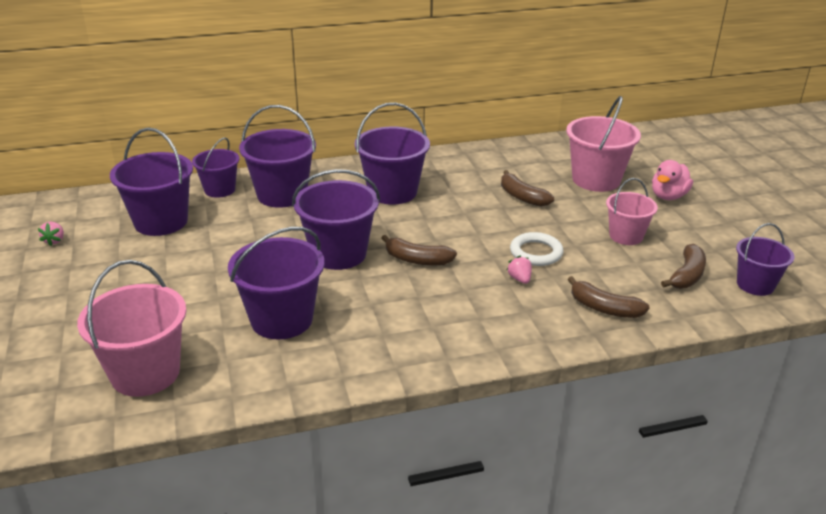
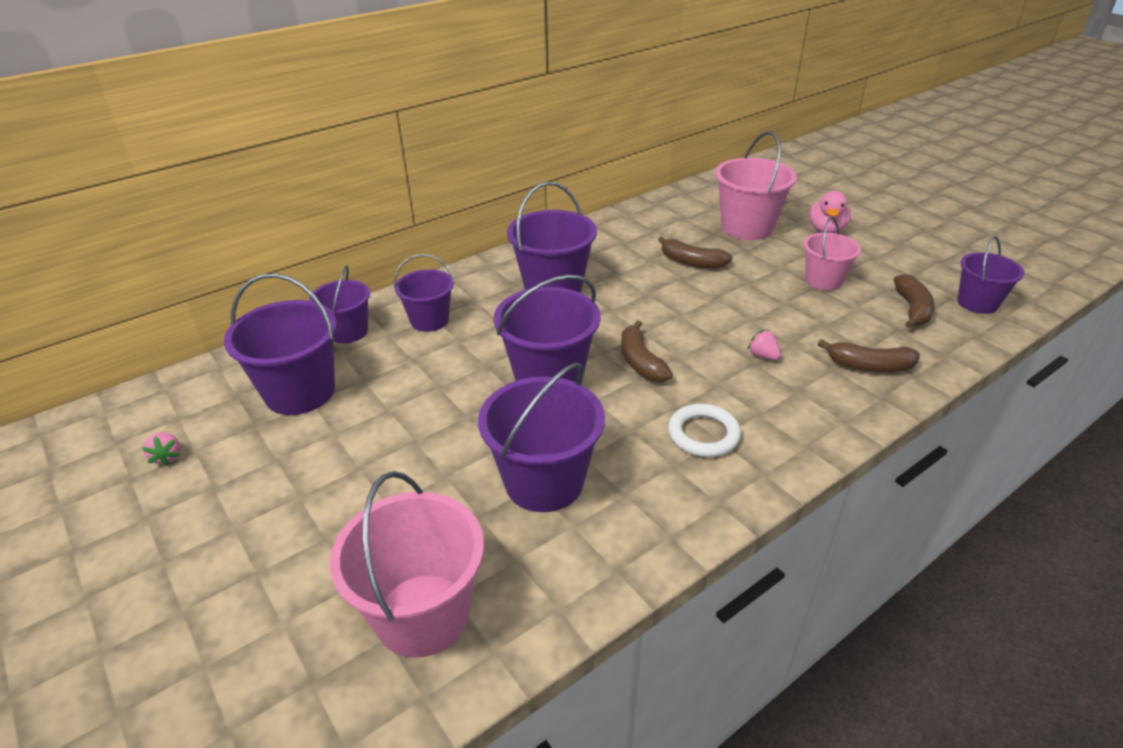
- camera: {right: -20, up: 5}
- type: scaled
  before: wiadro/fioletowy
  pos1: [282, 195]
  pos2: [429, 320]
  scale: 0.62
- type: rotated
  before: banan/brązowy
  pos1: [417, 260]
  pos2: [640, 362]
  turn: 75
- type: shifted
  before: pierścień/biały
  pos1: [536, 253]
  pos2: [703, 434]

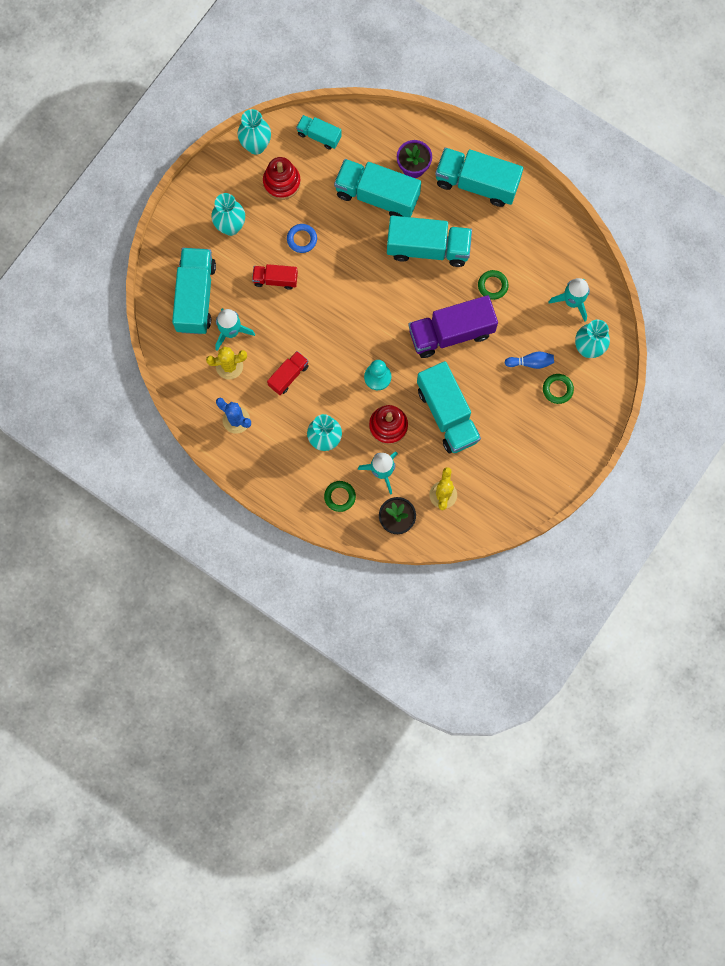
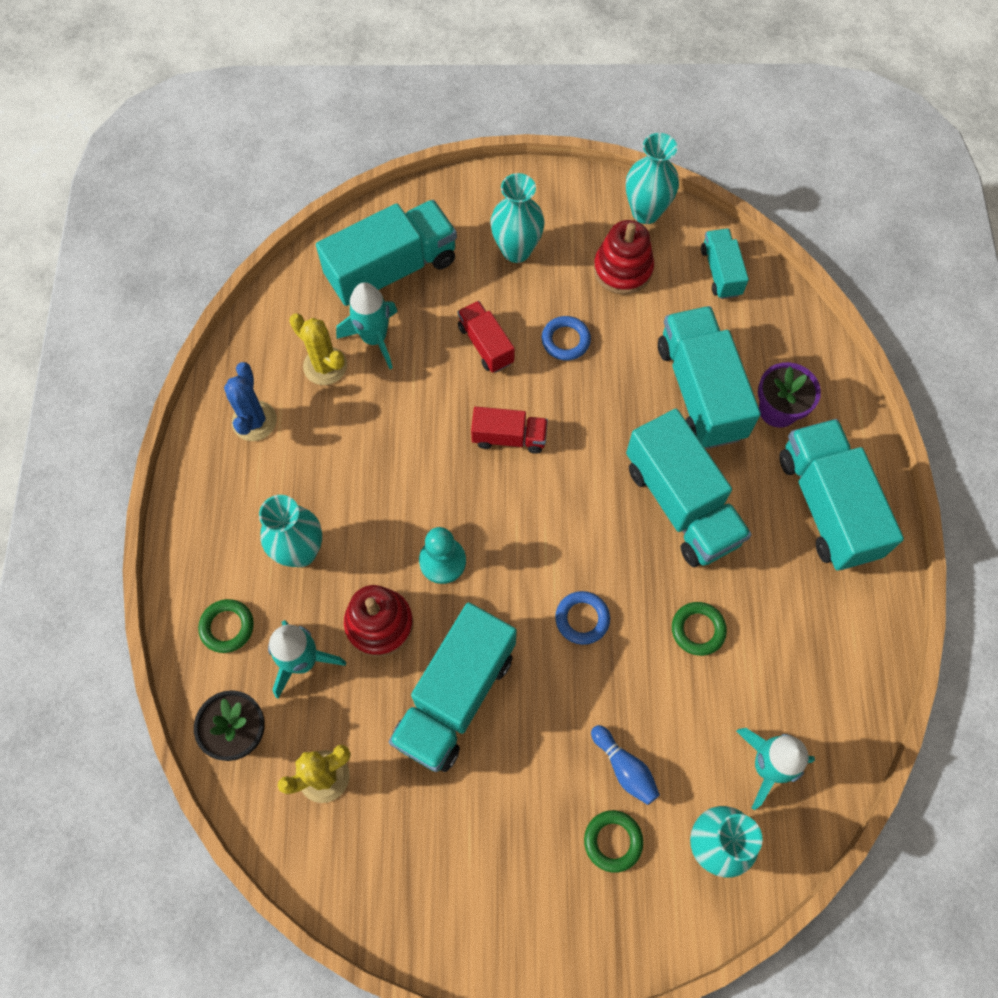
- camera: {right: 55, up: -10}
- type: shifted
  before: ciężarówka/czerwony
  pos1: [288, 375]
  pos2: [509, 437]
- type: swapped
  before: ciężarówka/fioletowy
  after: pierścień/niebieski
  pos1: [451, 333]
  pos2: [582, 619]

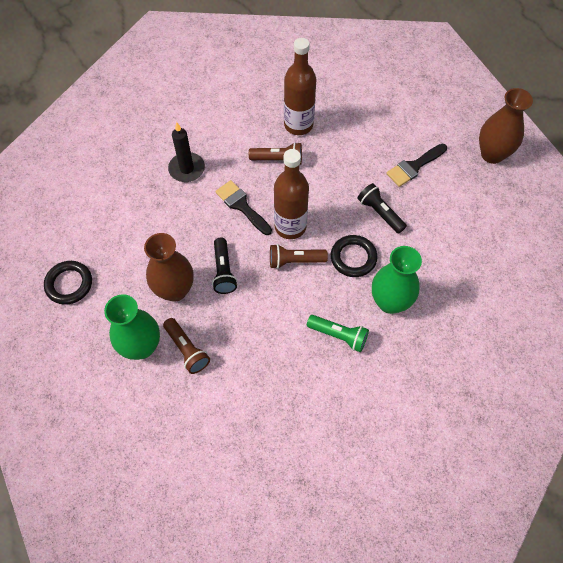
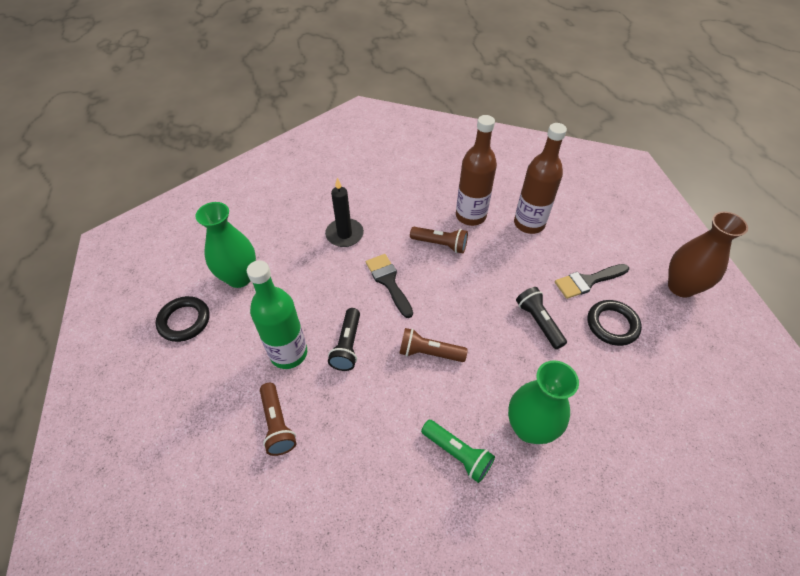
- camera: {right: 15, up: -10}
- type: shifted
  before: wazon/zielony
  pos1: [141, 346]
  pos2: [239, 277]
- type: swapped
  before: wazon/brązowy
  after: butelka/zielony
  pos1: [175, 290]
  pos2: [289, 353]
- type: shifted
  before: butelka/brązowy
  pos1: [290, 226]
  pos2: [529, 224]
- type: shifted
  before: pierścień/czarny
  pos1: [353, 258]
  pos2: [612, 325]

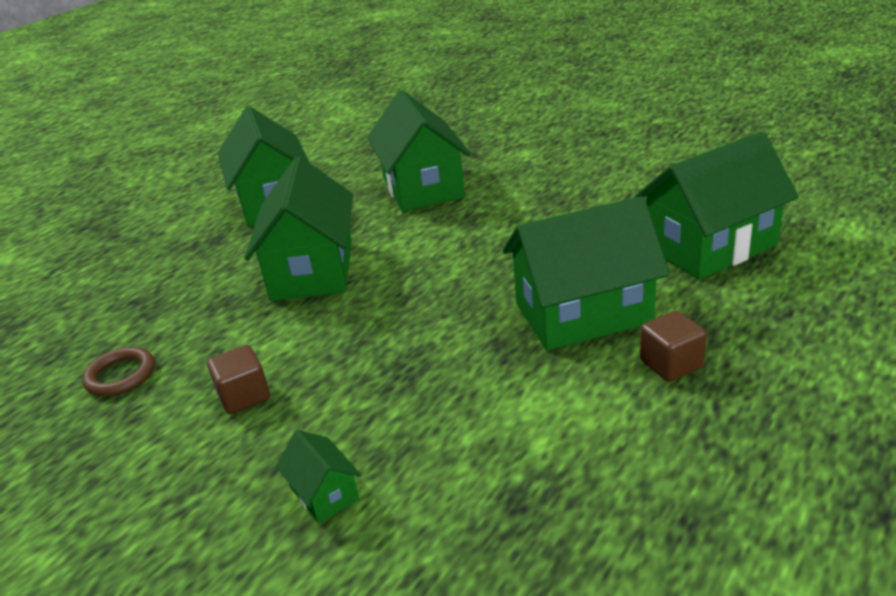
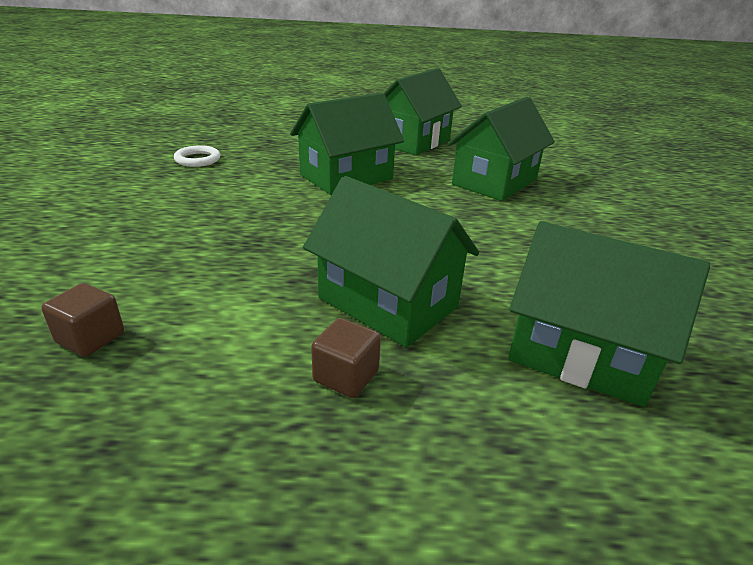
- camera: {right: 50, up: 0}
- type: repainted
  before: pierścień/brązowy
  after: pierścień/biały
  pos1: [121, 375]
  pos2: [197, 159]
- type: shifted
  before: sześcian/brązowy
  pos1: [244, 396]
  pos2: [90, 338]
- type: gone
  before: domek/zielony
  pos1: [324, 493]

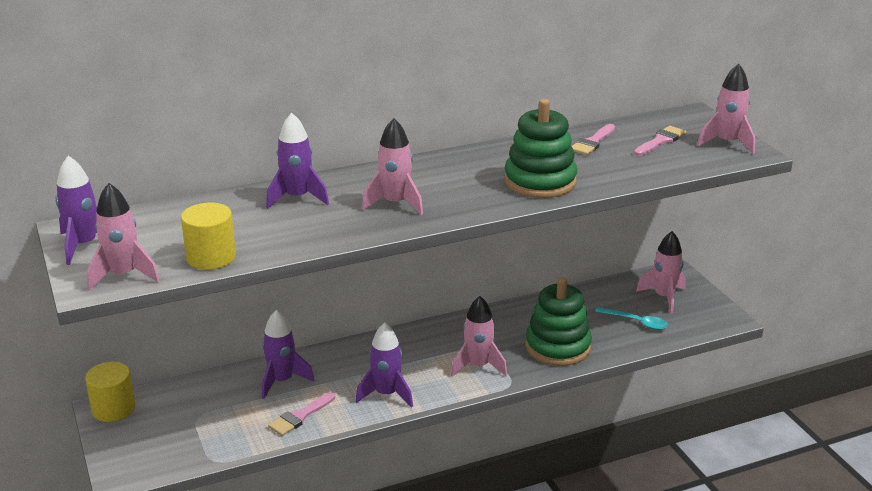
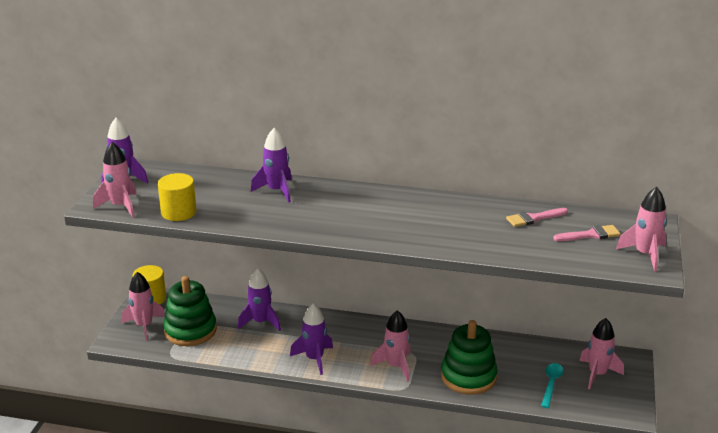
- camera: {right: 35, up: 0}
- type: gone
  before: pędzel/różowy
  pos1: [300, 416]
- type: shifted
  before: rakieta/różowy
  pos1: [395, 204]
  pos2: [144, 326]
- type: shifted
  before: zabawka nakładanka/zielony
  pos1: [540, 182]
  pos2: [190, 330]
- type: rotated
  before: łyżka/turkusowy
  pos1: [636, 322]
  pos2: [551, 384]
  turn: -135

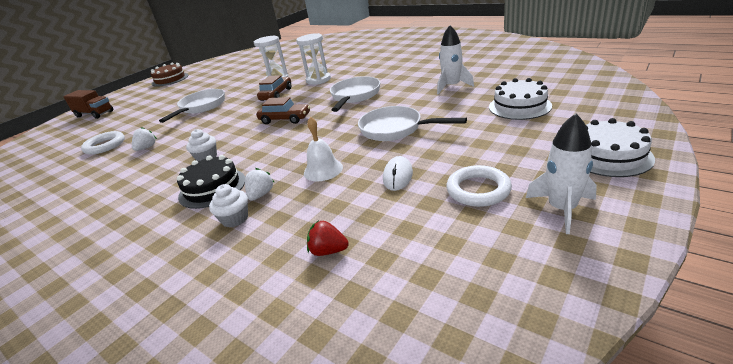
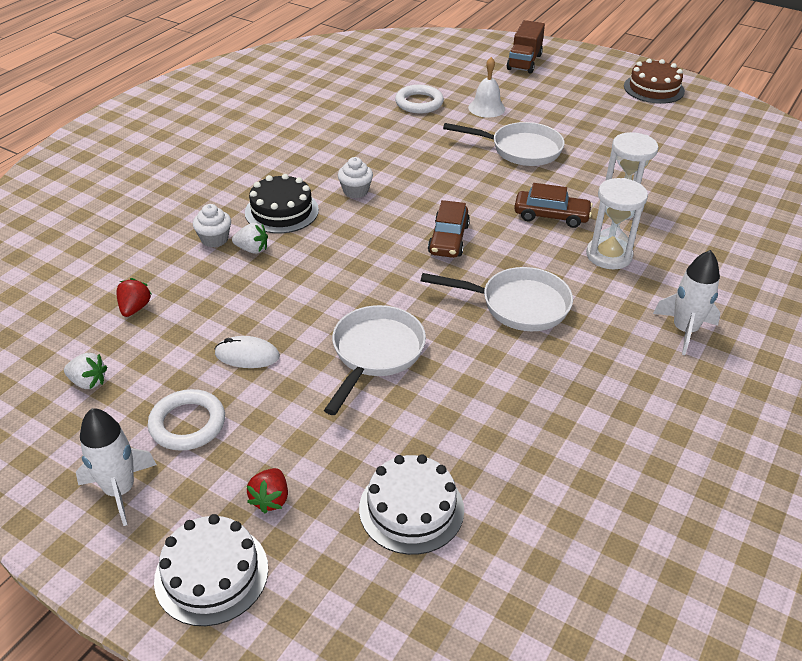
- camera: {right: 80, up: 10}
- type: shifted
  before: truskawka/biały
  pos1: [146, 148]
  pos2: [88, 382]
- type: shifted
  before: dzwonek/biały
  pos1: [323, 170]
  pos2: [486, 108]
- type: shifted
  before: rakieta/biały
  pos1: [452, 86]
  pos2: [684, 330]
- type: new
  after: truskawka/czerwony
  pos2: [270, 499]

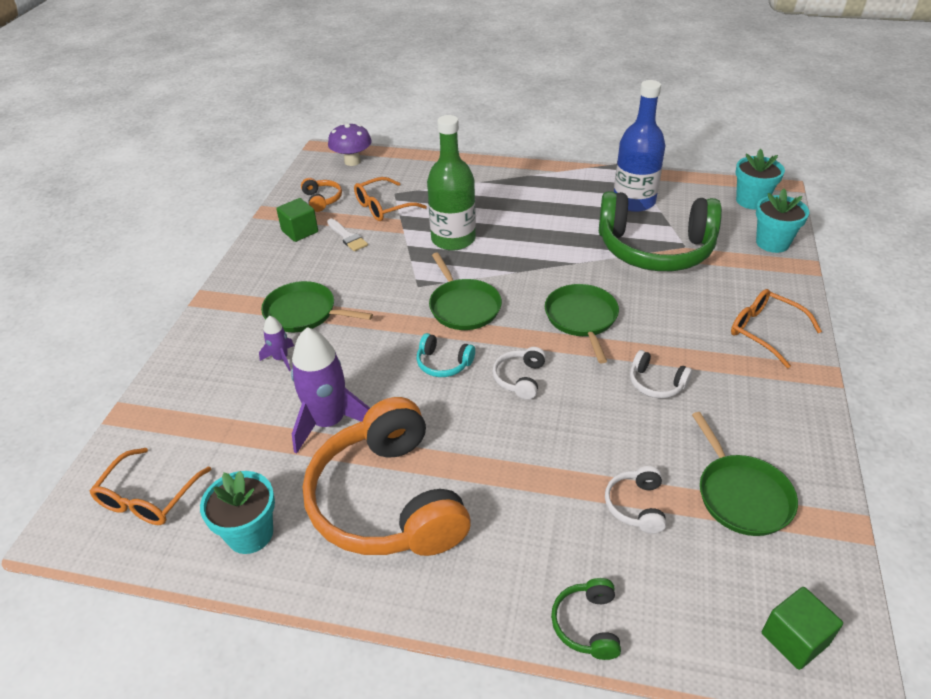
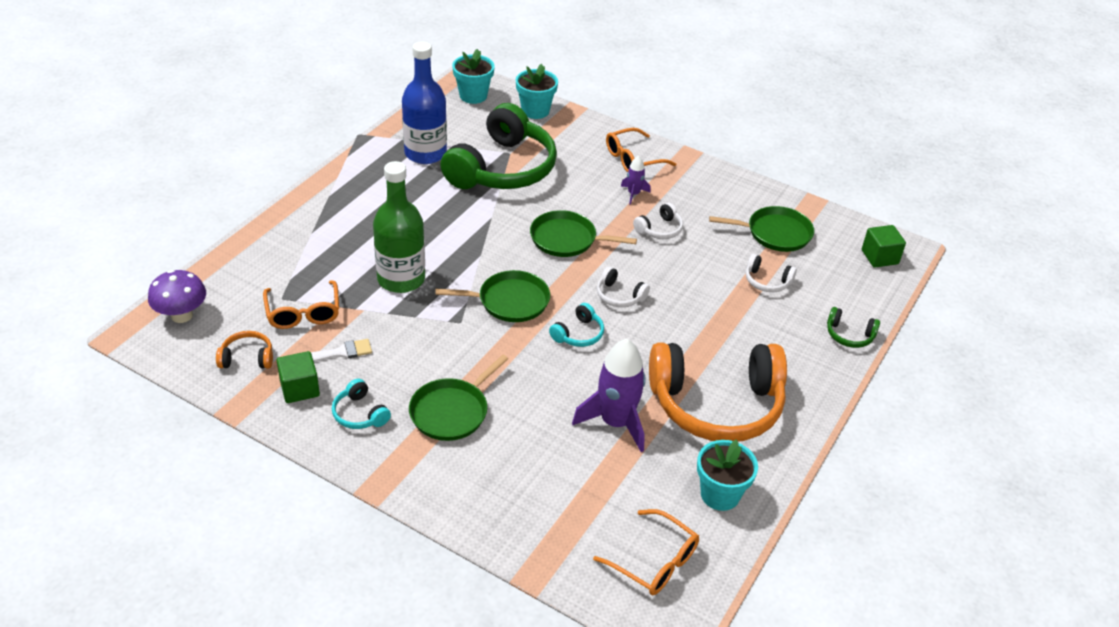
- camera: {right: -75, up: 0}
- type: shifted
  before: rakieta/fioletowy
  pos1: [281, 358]
  pos2: [633, 194]
- type: new
  after: słuchawki/turkusowy
  pos2: [360, 414]

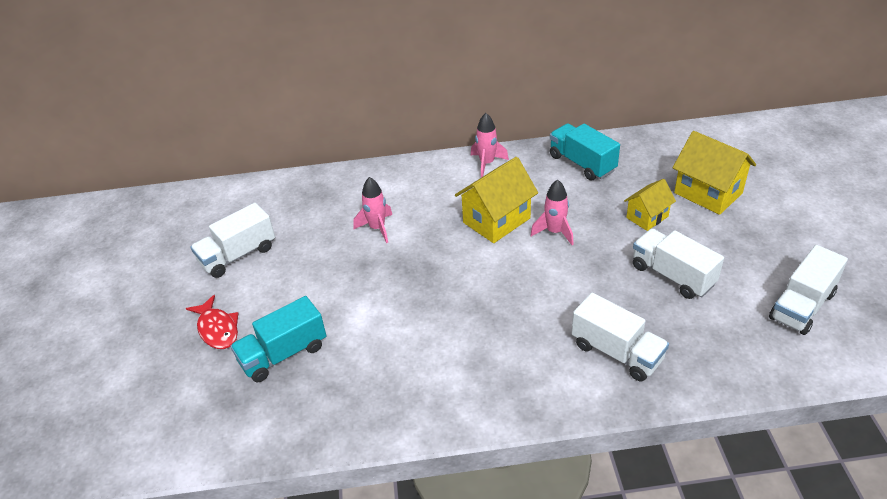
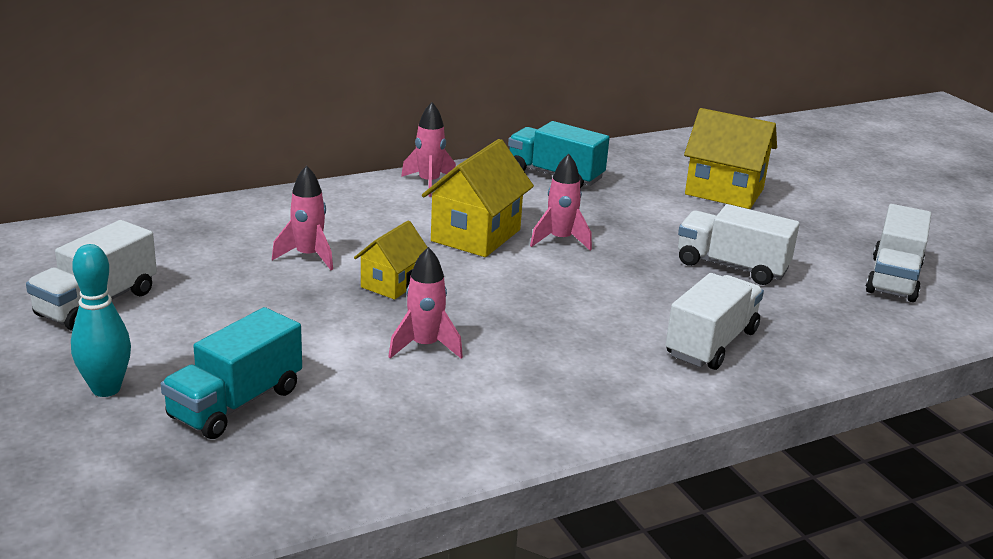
- camera: {right: -25, up: -15}
- type: swapped
  before: ryba/czerwony
  after: kręgiel/turkusowy
  pos1: [217, 329]
  pos2: [106, 389]
- type: rotated
  before: ciężarówka/biały
  pos1: [616, 352]
  pos2: [711, 343]
  turn: -75
- type: shifted
  before: domek/żółty
  pos1: [647, 217]
  pos2: [392, 284]
- type: new
  after: rakieta/różowy
  pos2: [425, 346]

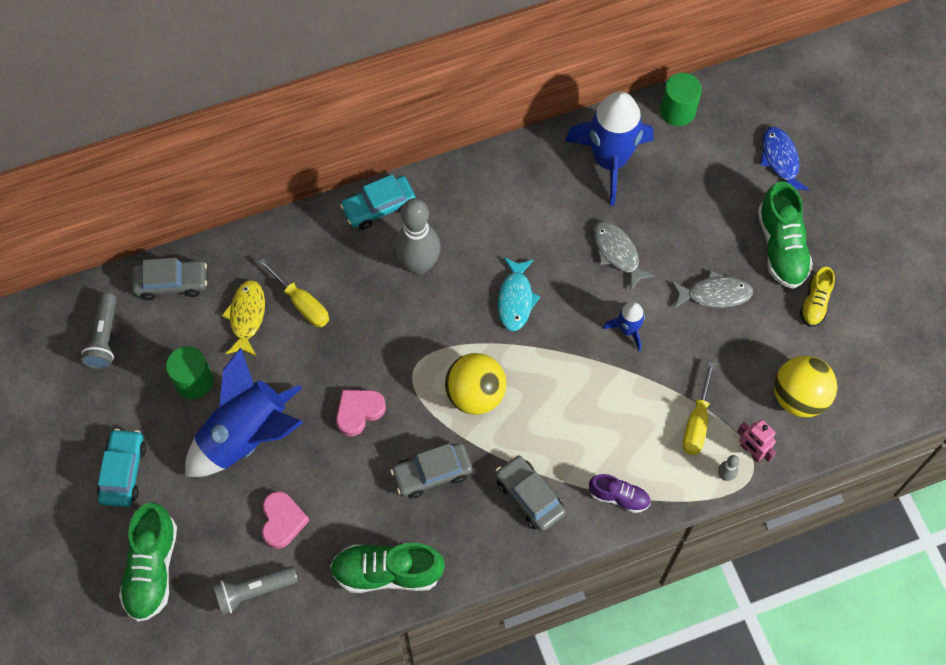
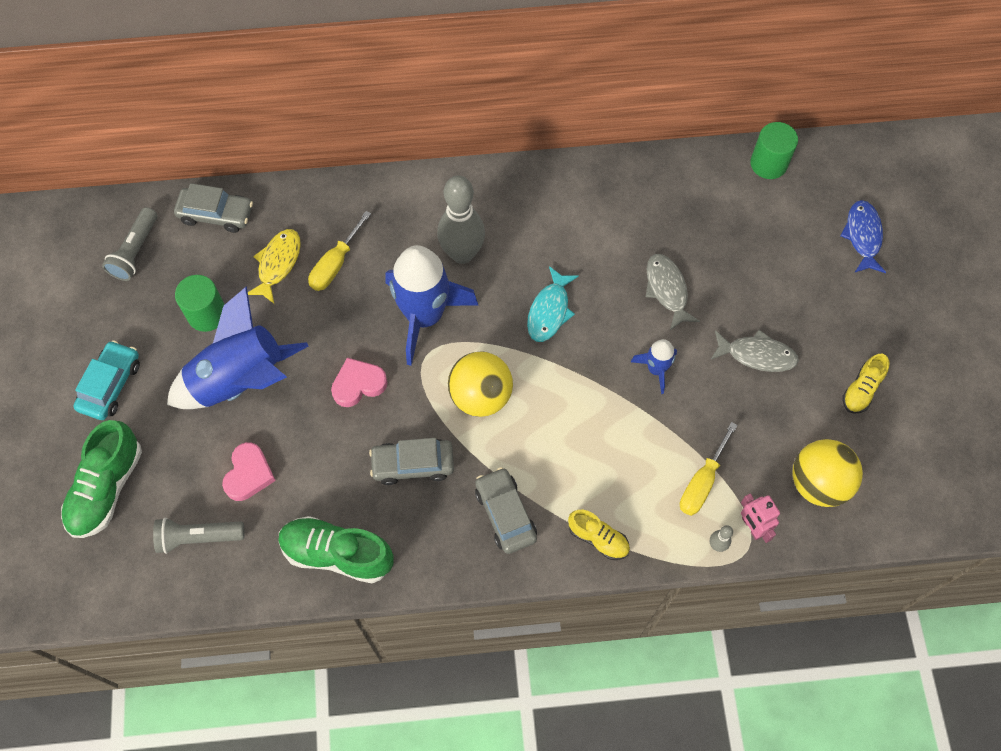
- camera: {right: 15, up: 0}
- type: rotated
  before: śrubokręt/żółty
  pos1: [302, 303]
  pos2: [335, 264]
  turn: 60
- type: gone
  before: samochód/turkusowy
  pos1: [379, 207]
- type: shifted
  before: rakieta/niebieski
  pos1: [610, 161]
  pos2: [424, 316]
- type: repainted
  before: but/fioletowy
  after: but/żółty
  pos1: [619, 497]
  pos2: [598, 538]
- type: gone
  before: but/zielony
  pos1: [781, 247]

